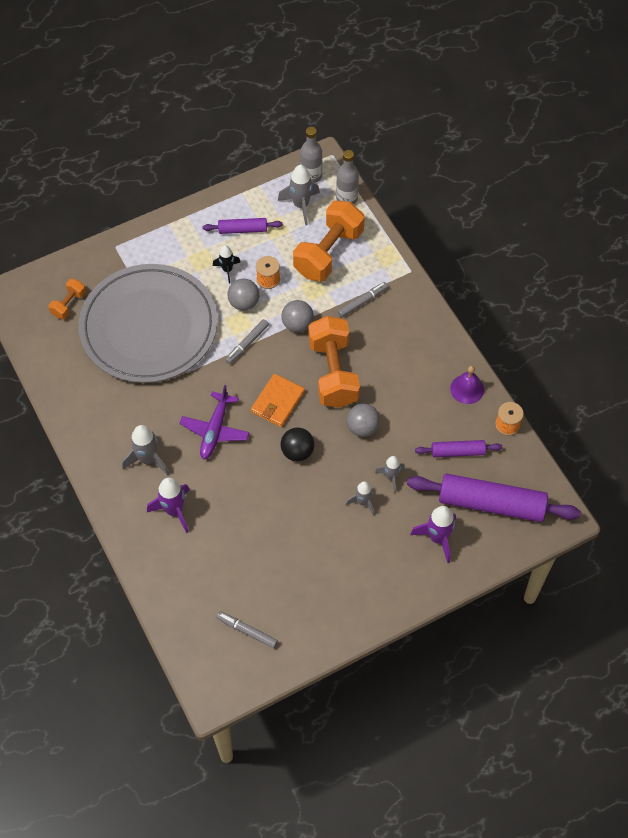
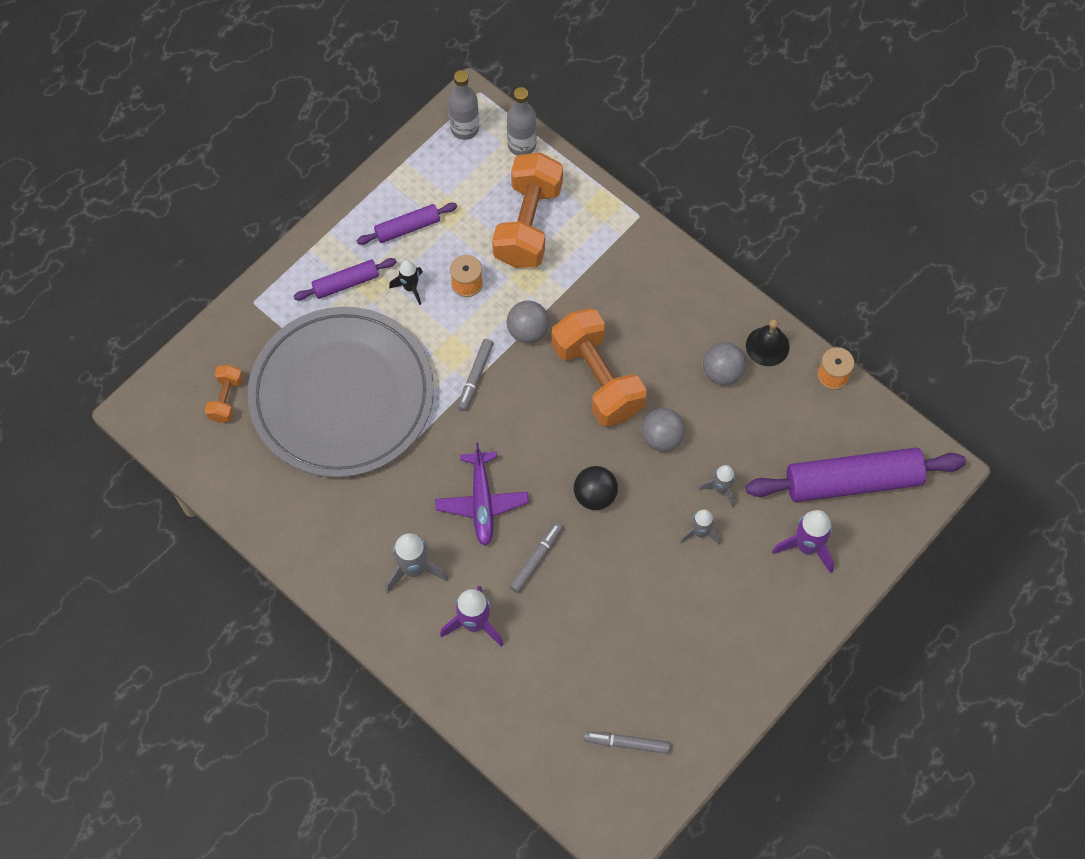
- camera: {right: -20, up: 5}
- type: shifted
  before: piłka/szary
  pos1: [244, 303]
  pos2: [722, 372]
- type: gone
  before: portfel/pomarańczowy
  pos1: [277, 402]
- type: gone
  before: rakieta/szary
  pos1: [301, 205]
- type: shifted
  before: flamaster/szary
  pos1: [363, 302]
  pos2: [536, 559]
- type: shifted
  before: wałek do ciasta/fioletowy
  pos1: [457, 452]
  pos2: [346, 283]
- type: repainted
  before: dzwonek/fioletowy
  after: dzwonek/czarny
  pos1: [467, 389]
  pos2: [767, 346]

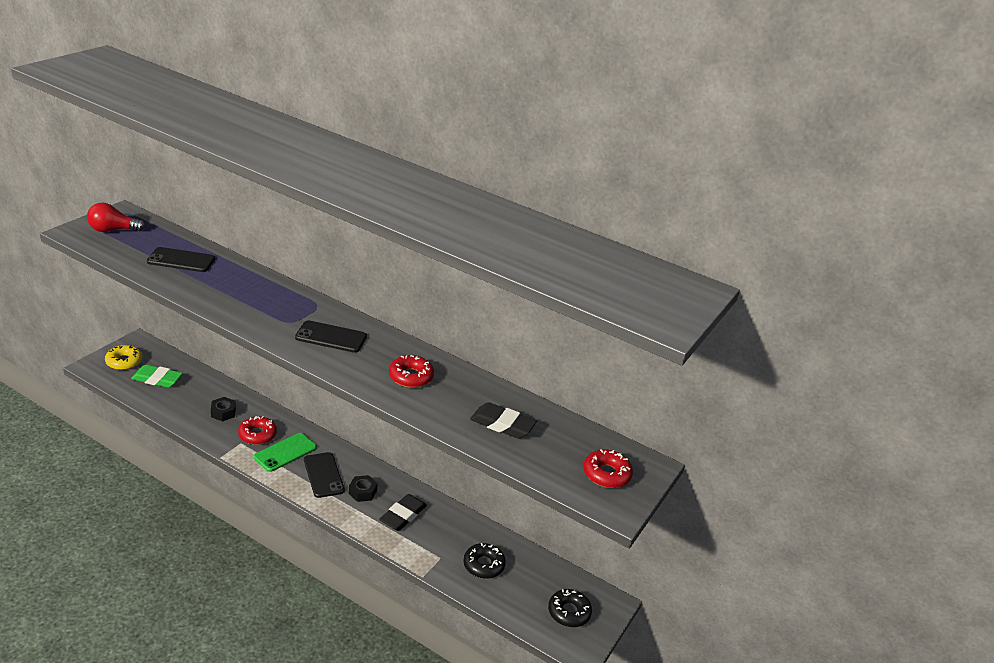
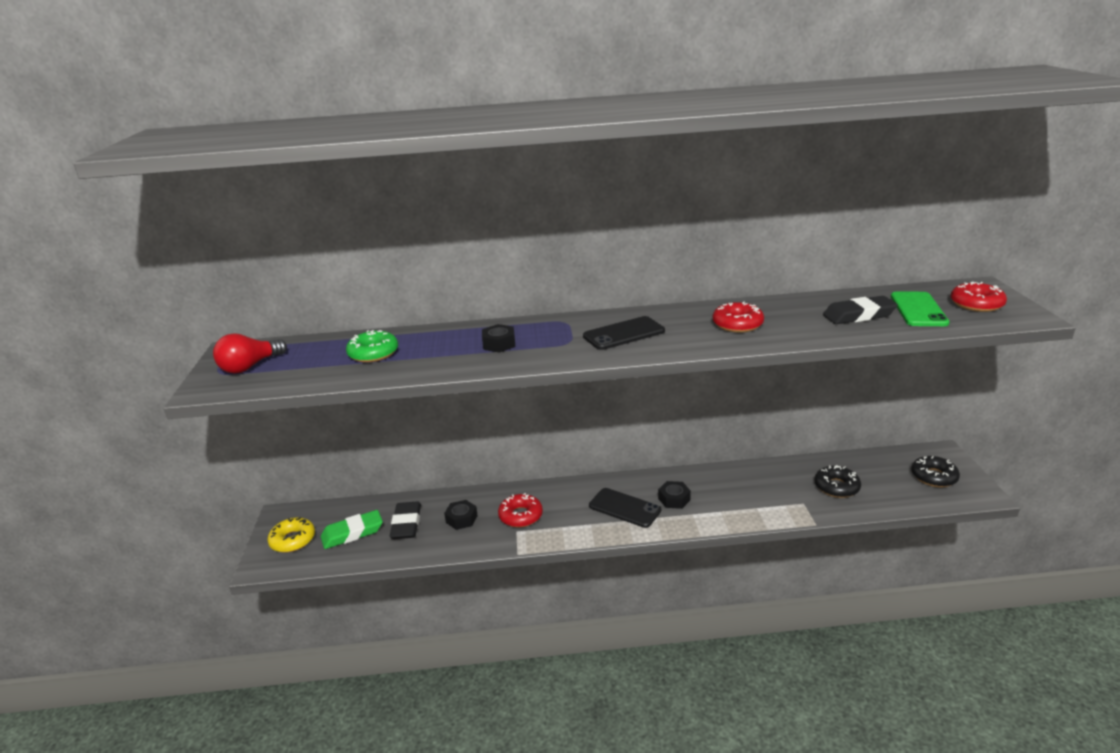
- camera: {right: -30, up: -5}
- type: swapped
  before: telefon/czarny
  after: donut/zielony
  pos1: [181, 260]
  pos2: [373, 353]
- type: shifted
  before: telefon/zielony
  pos1: [285, 452]
  pos2: [918, 309]
- type: shifted
  before: gumka do mazania/czarny
  pos1: [403, 515]
  pos2: [406, 524]
- type: new
  after: nakrętka/czarny
  pos2: [499, 344]

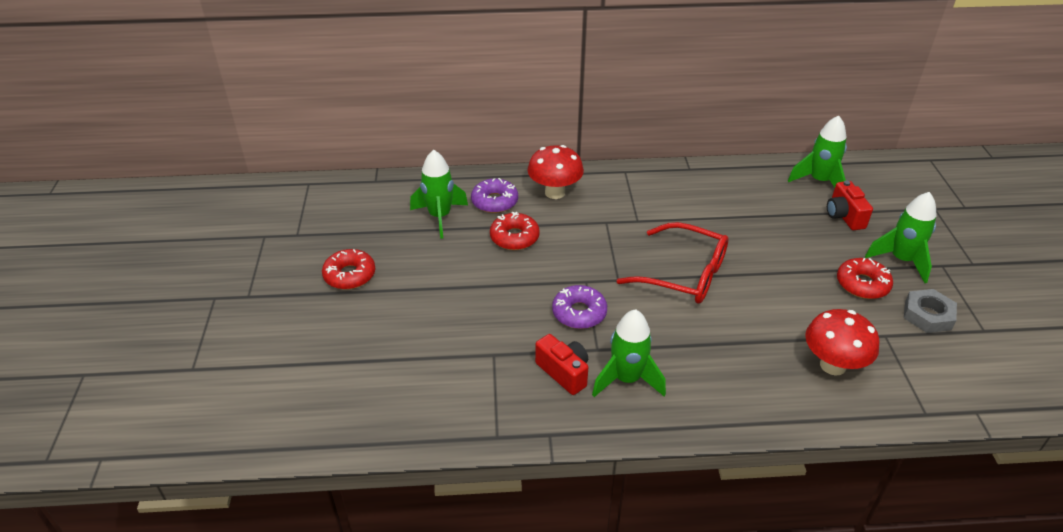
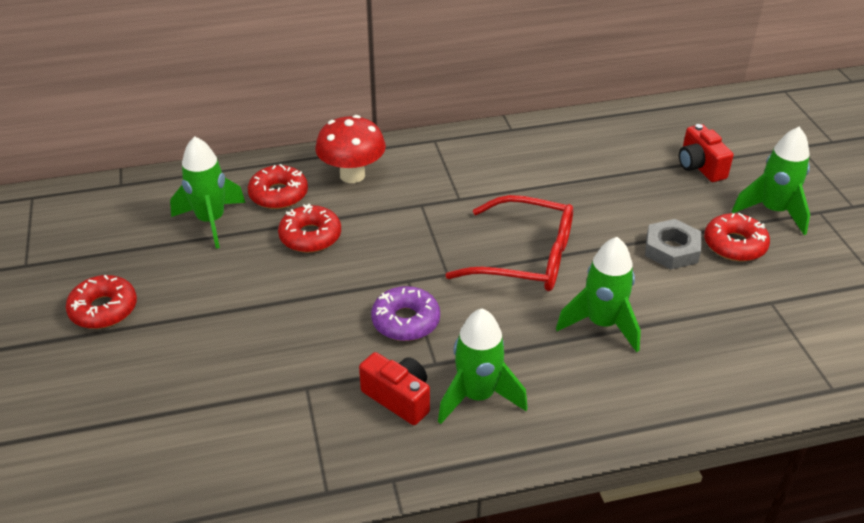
- camera: {right: -10, up: 0}
- type: repainted
  before: donut/fioletowy
  after: donut/czerwony
  pos1: [494, 201]
  pos2: [278, 194]
- type: shifted
  before: rakieta/zielony
  pos1: [819, 181]
  pos2: [602, 324]
- type: gone
  before: grzyb/czerwony
  pos1: [833, 365]
- type: shifted
  before: nakrętka/szary
  pos1: [927, 315]
  pos2: [671, 249]

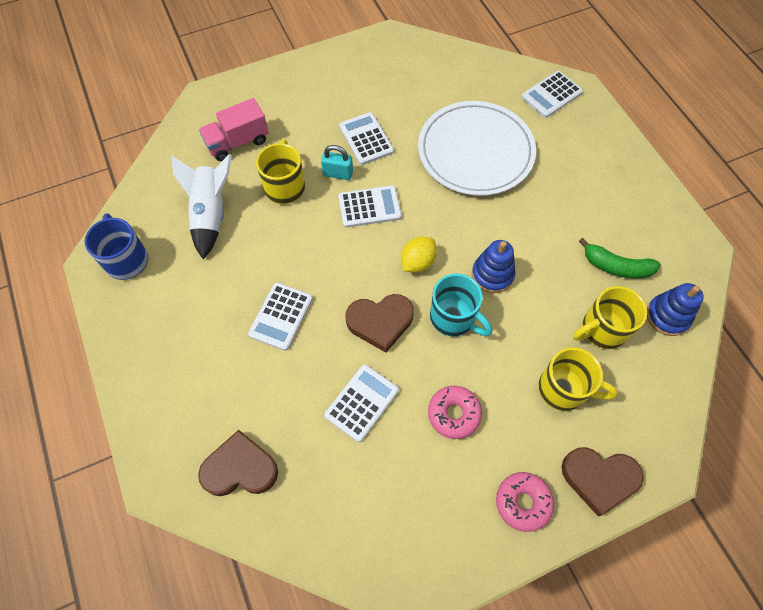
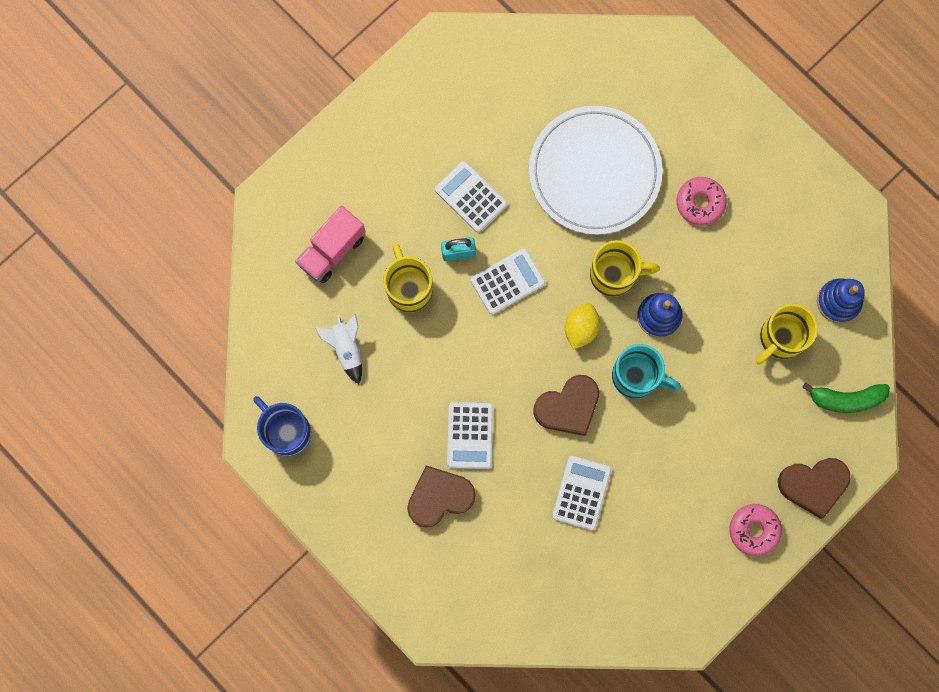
- camera: {right: -20, up: 15}
- type: scaled
  before: rakieta/biały
  pos1: [211, 214]
  pos2: [346, 349]
  scale: 0.65
- type: shifted
  before: serce/brązowy
  pos1: [240, 468]
  pos2: [439, 497]
- type: shifted
  before: donut/różowy
  pos1: [454, 414]
  pos2: [700, 203]
- type: gone
  before: kalkulator/biały
  pos1: [551, 95]
- type: shifted
  before: kubek/żółty
  pos1: [564, 389]
  pos2: [615, 275]
- type: shifted
  before: banan/zielony
  pos1: [616, 266]
  pos2: [846, 399]

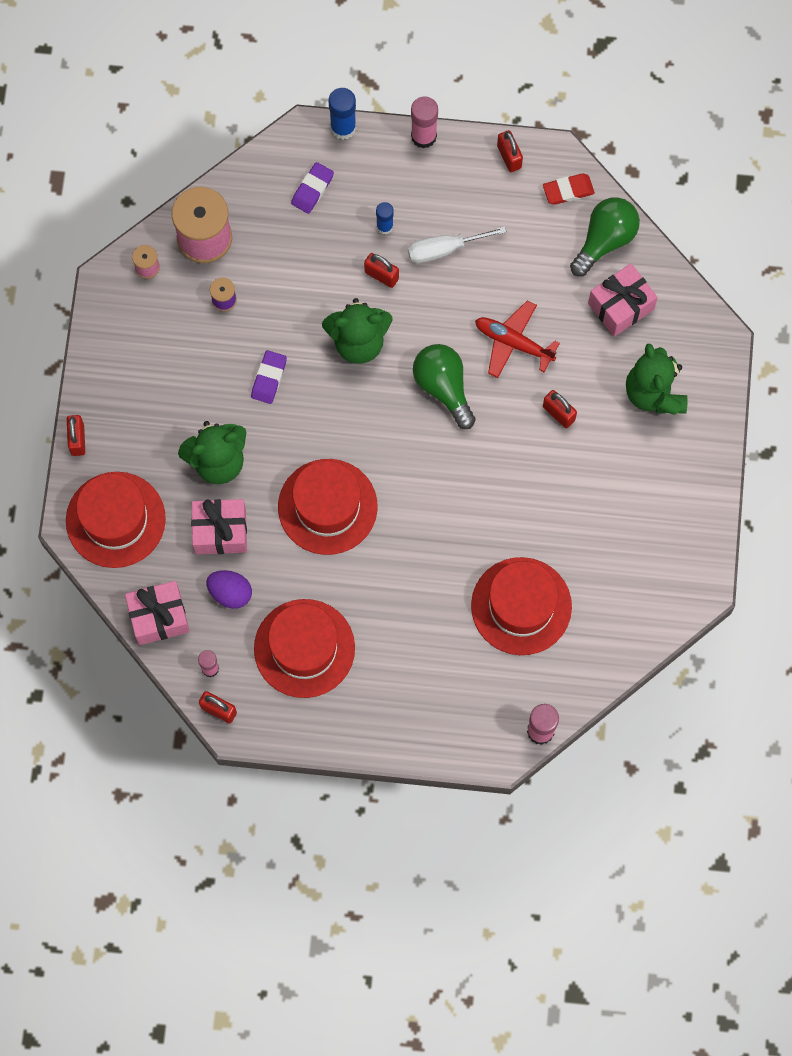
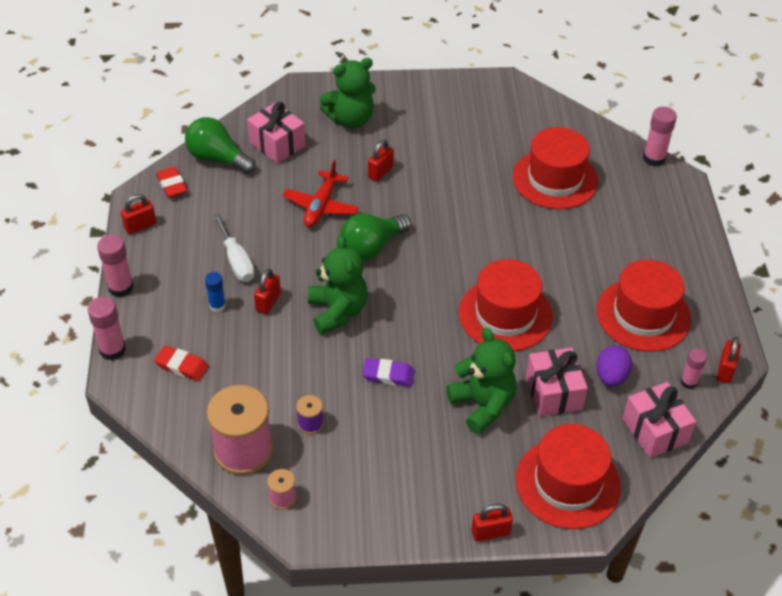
- camera: {right: -100, up: -25}
- type: repainted
  before: gumka do mazania/fioletowy
  after: gumka do mazania/czerwony
  pos1: [312, 189]
  pos2: [182, 366]
- type: repainted
  before: klej w sztyfcie/niebieski
  after: klej w sztyfcie/różowy
  pos1: [343, 127]
  pos2: [112, 350]

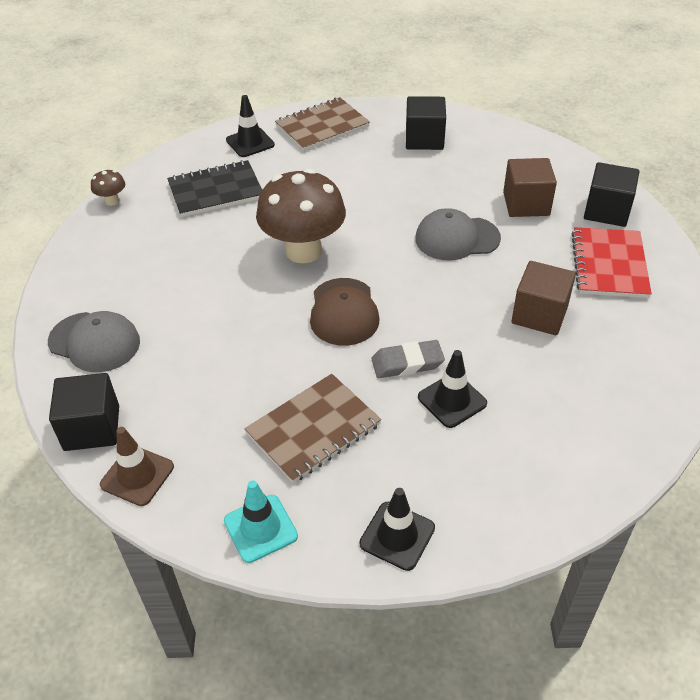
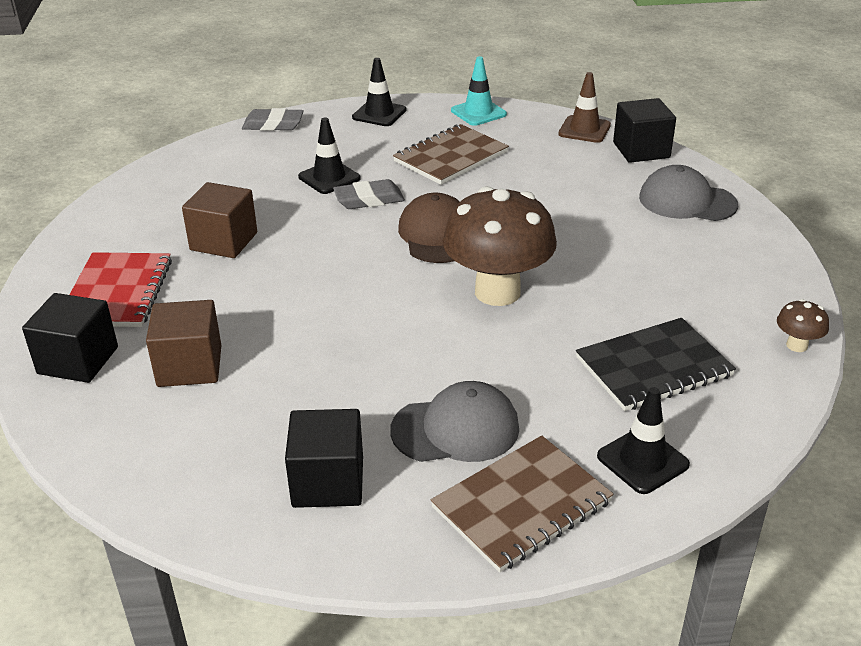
- camera: {right: 175, up: -10}
- type: shifted
  before: czapka/szary
  pos1: [457, 238]
  pos2: [456, 429]
- type: new
  after: gumka do mazania/szary
  pos2: [273, 124]

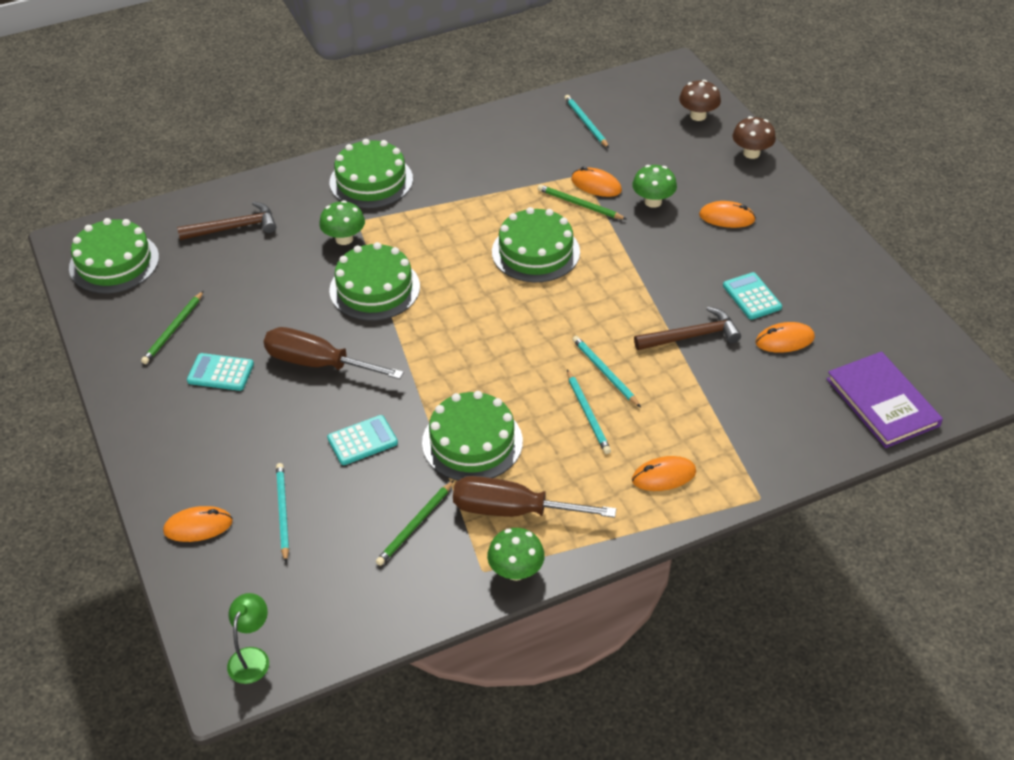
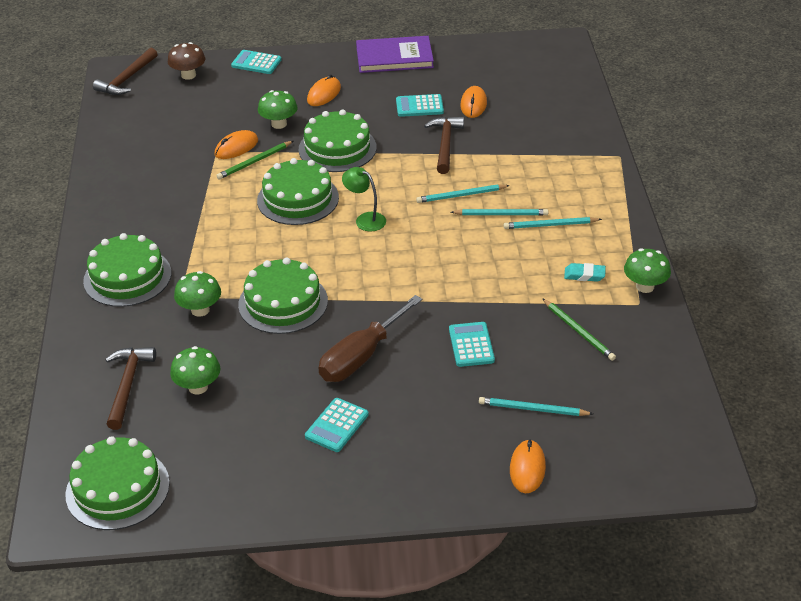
- camera: {right: -70, up: -5}
- type: gone
  before: ołówek/zielony
  pos1: [173, 330]
- type: shifted
  before: lampka/zielony
  pos1: [252, 657]
  pos2: [365, 219]
- type: shifted
  before: tort/zielony
  pos1: [472, 442]
  pos2: [337, 148]
- type: swapped
  before: śrubokręt/brązowy
  after: gumka do mazania/turkusowy
  pos1: [513, 510]
  pos2: [584, 275]
- type: shifted
  before: ołówek/turkusowy
  pos1: [586, 123]
  pos2: [550, 225]
- type: gone
  before: myszka/pomarańczowy
  pos1: [663, 476]
- type: swapped
  before: grzyb/brązowy
  after: kalkulator/turkusowy
  pos1: [751, 153]
  pos2: [256, 63]
- type: shifted
  before: książka/fioletowy
  pos1: [882, 402]
  pos2: [394, 57]
- type: new
  after: młotek/brązowy
  pos2: [126, 79]
- type: new
  after: grzyb/zielony
  pos2: [198, 387]

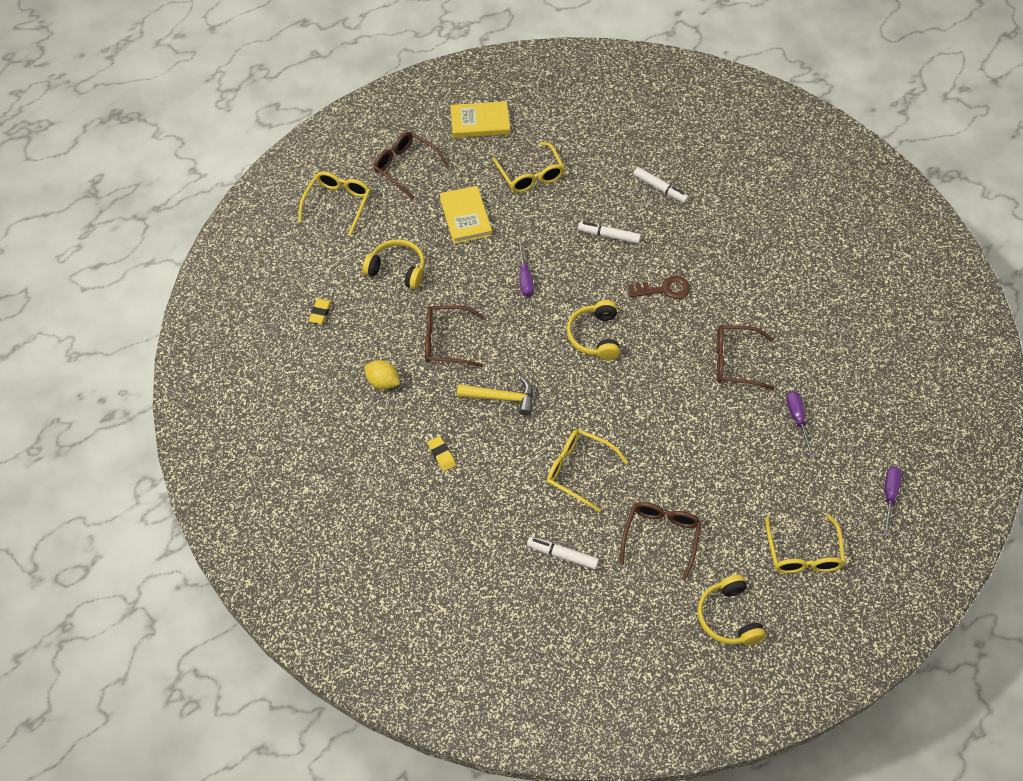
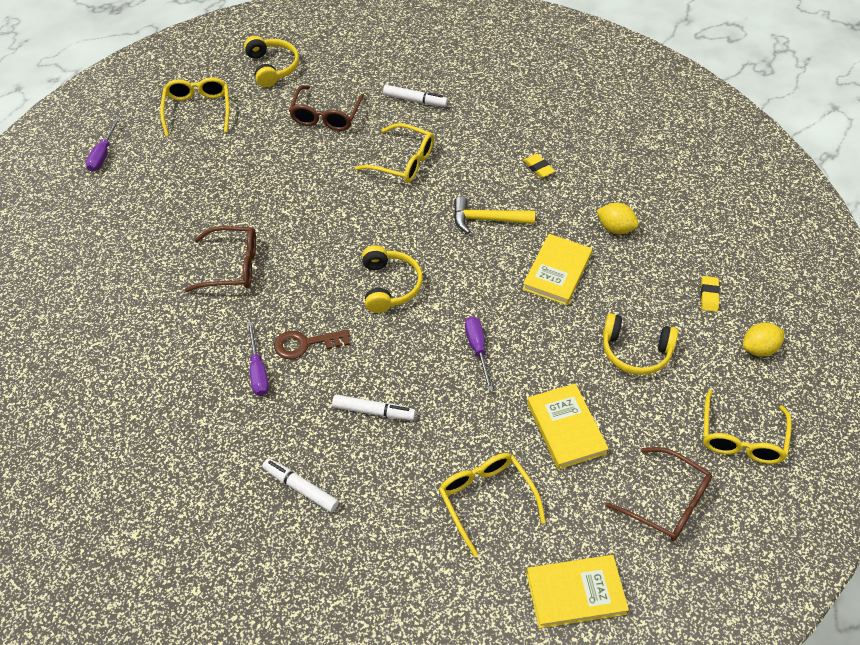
- camera: {right: 175, up: -5}
- type: swapped
  before: okulary/brązowy
  after: książka/żółty
  pos1: [446, 341]
  pos2: [557, 272]
- type: shifted
  before: śrubokręt/fioletowy
  pos1: [797, 420]
  pos2: [258, 371]
- type: new
  after: cytryna/żółty
  pos2: [759, 349]

